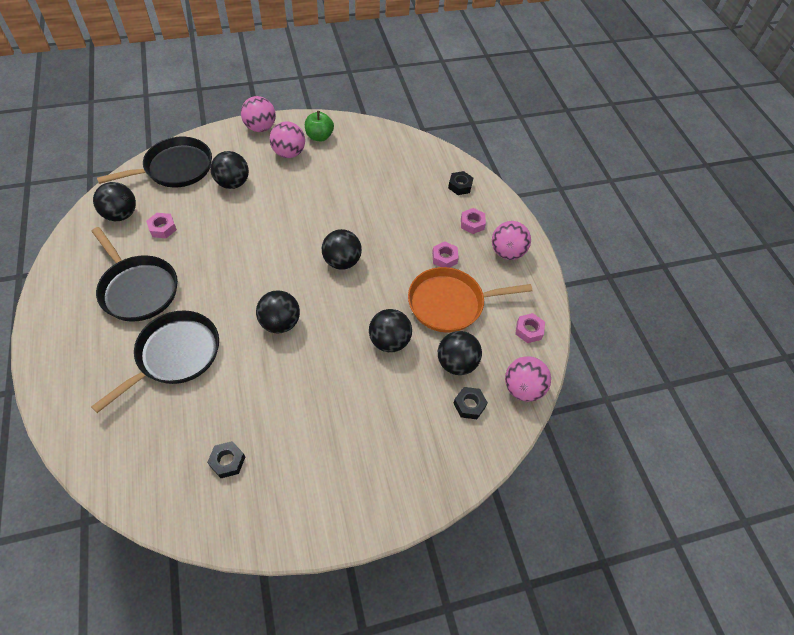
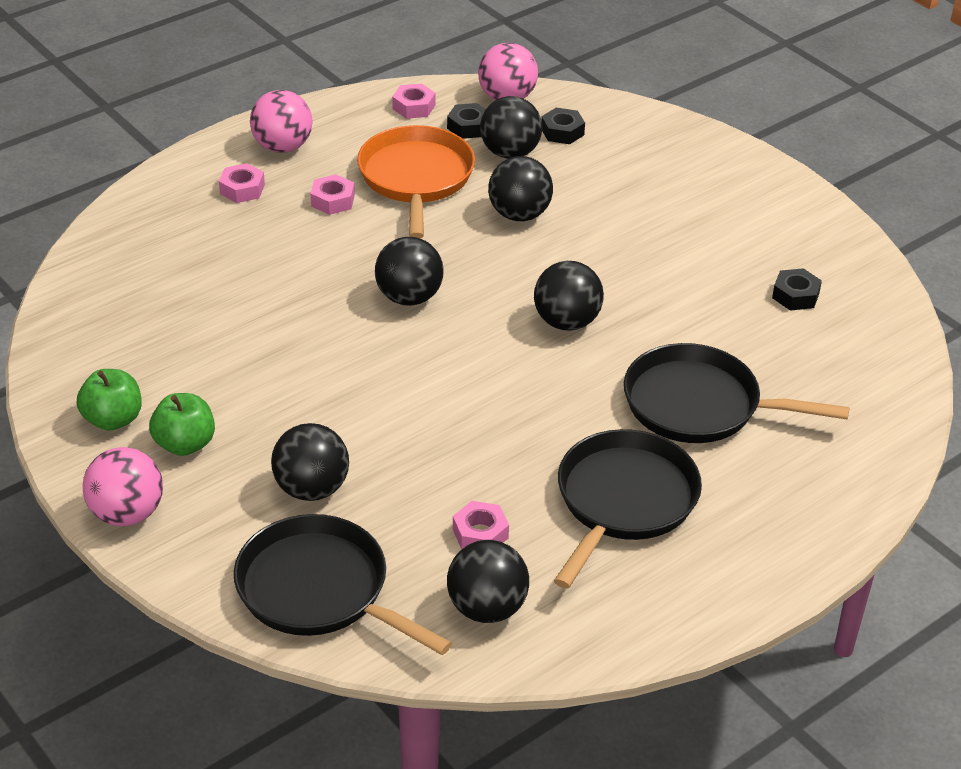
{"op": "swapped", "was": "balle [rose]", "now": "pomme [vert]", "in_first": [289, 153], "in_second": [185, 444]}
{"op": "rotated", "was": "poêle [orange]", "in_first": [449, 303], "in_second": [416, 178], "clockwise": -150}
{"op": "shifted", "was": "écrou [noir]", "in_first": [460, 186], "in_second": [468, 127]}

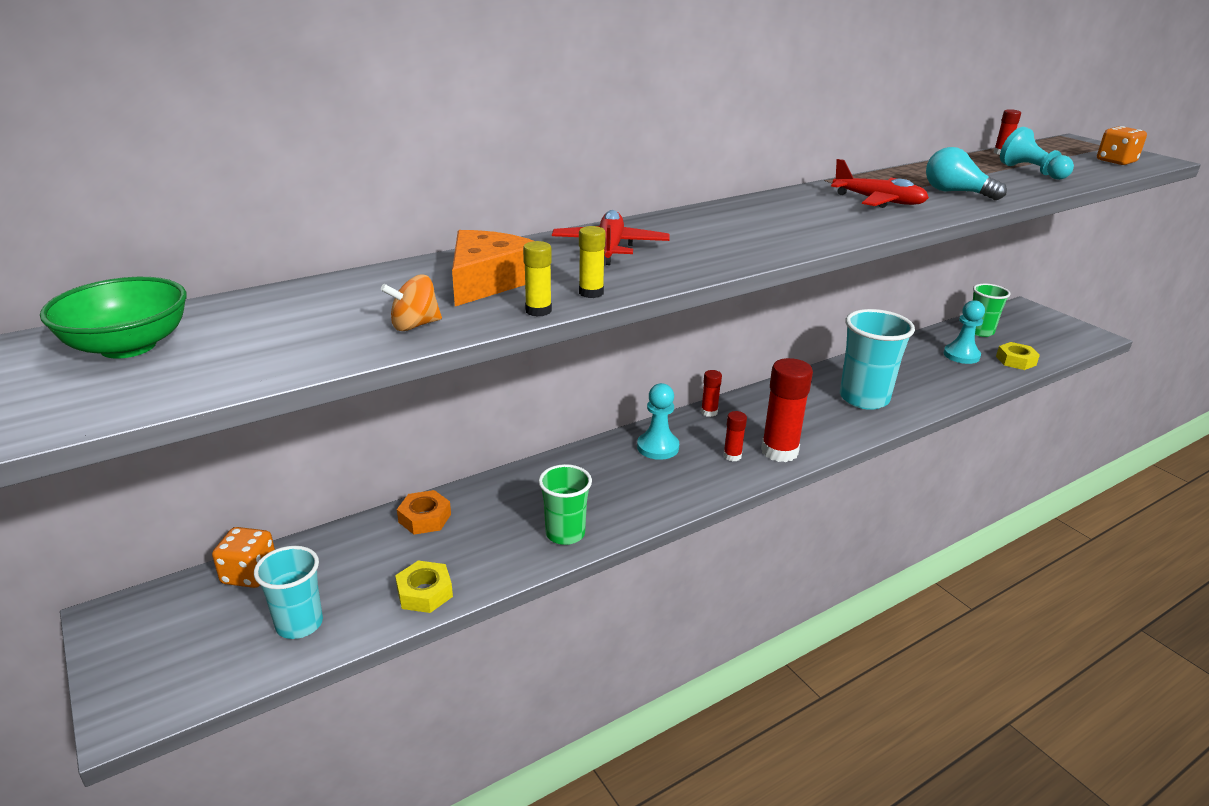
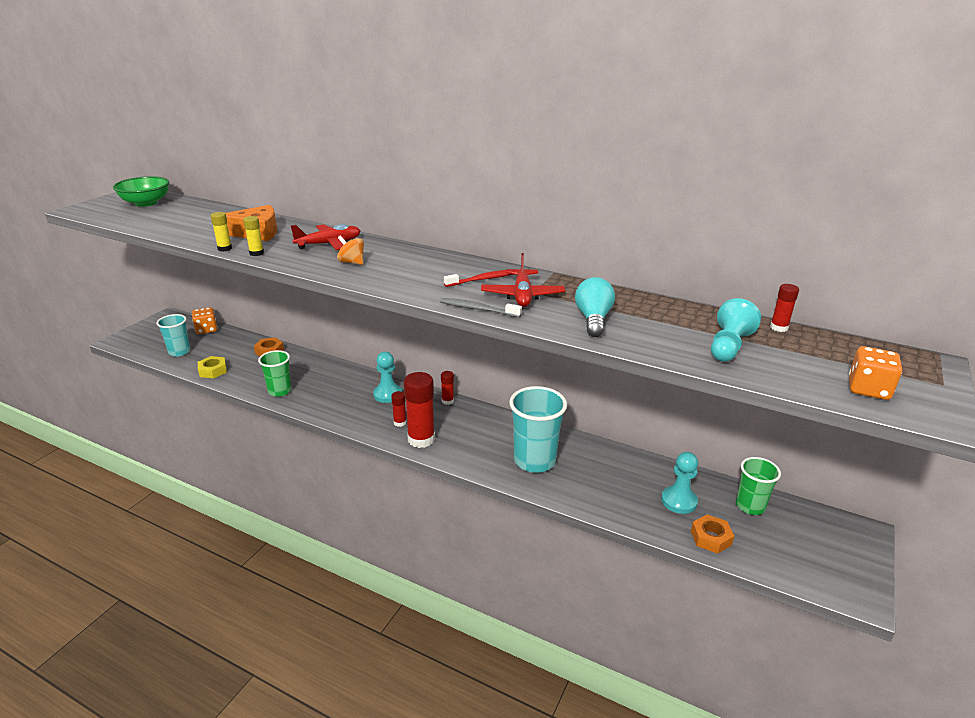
{"op": "shifted", "was": "toupie [orange]", "in_first": [414, 325], "in_second": [352, 262]}
{"op": "repainted", "was": "écrou [jaune]", "now": "écrou [orange]", "in_first": [1015, 361], "in_second": [711, 538]}
{"op": "new", "now": "brosse à dents [gris]", "in_second": [478, 309]}
{"op": "new", "now": "brosse à dents [rouge]", "in_second": [483, 279]}

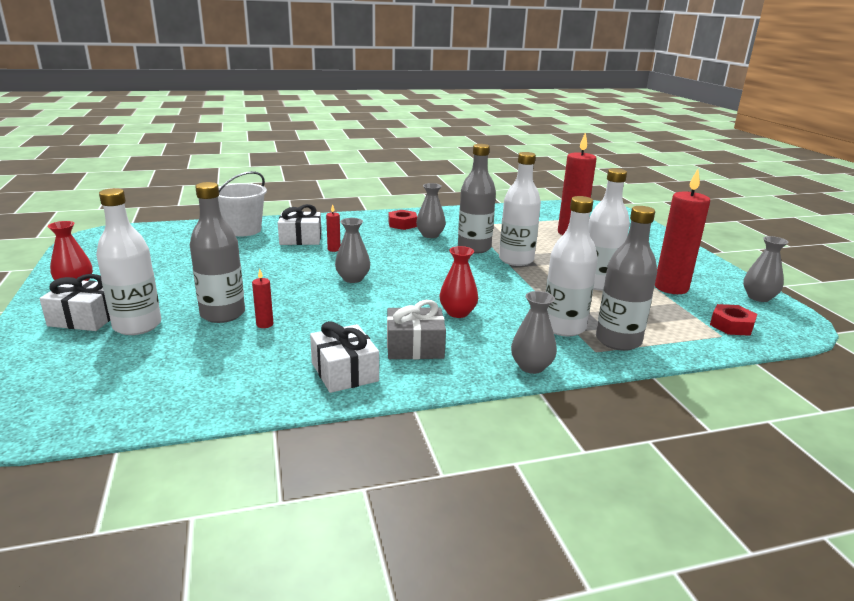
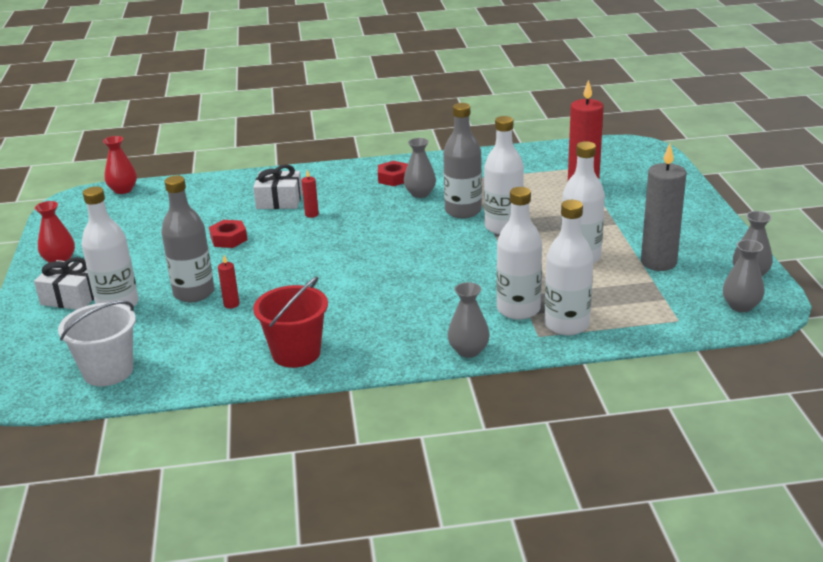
{"op": "shifted", "was": "seau [blanc]", "in_first": [243, 230], "in_second": [108, 371]}
{"op": "swapped", "was": "cadeau [blanc]", "now": "seau [rouge]", "in_first": [344, 372], "in_second": [296, 353]}
{"op": "shifted", "was": "vase [gris]", "in_first": [353, 279], "in_second": [741, 306]}
{"op": "gone", "was": "cadeau [gris]", "in_first": [415, 347]}
{"op": "shifted", "was": "vase [rouge]", "in_first": [457, 313], "in_second": [123, 190]}
{"op": "repainted", "was": "bouteille [gris]", "now": "bouteille [blanc]", "in_first": [618, 341], "in_second": [566, 325]}
{"op": "repainted", "was": "bougie [rouge]", "now": "bougie [gris]", "in_first": [671, 288], "in_second": [658, 262]}
{"op": "shifted", "was": "écrou [rouge]", "in_first": [731, 325], "in_second": [229, 239]}

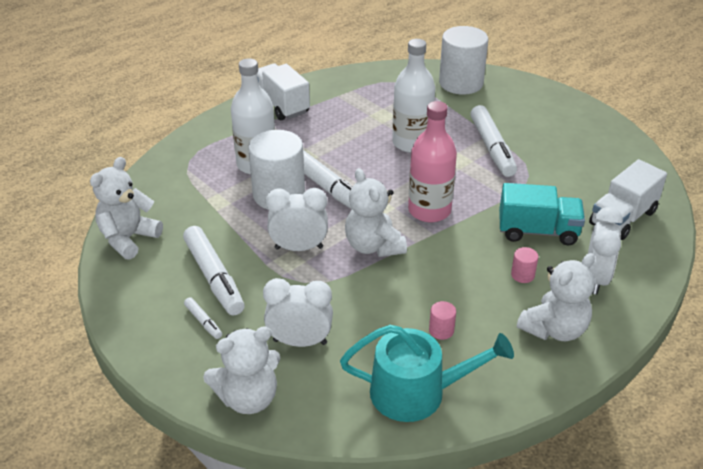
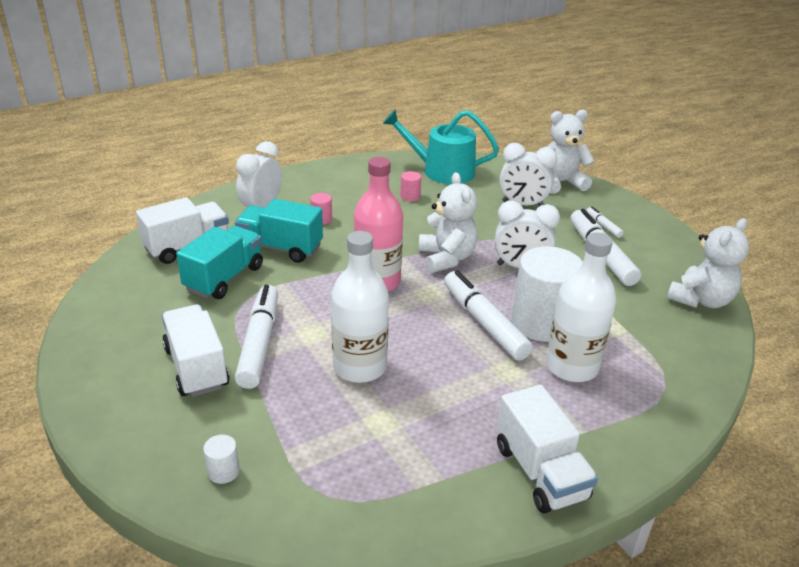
{"op": "scaled", "was": "cylindre [blanc]", "in_first": [461, 83], "in_second": [223, 471], "ratio": 0.41}
{"op": "gone", "was": "ours en peluche [blanc]", "in_first": [554, 329]}
{"op": "new", "now": "camion [blanc]", "in_second": [196, 367]}
{"op": "new", "now": "camion [turquoise]", "in_second": [224, 278]}

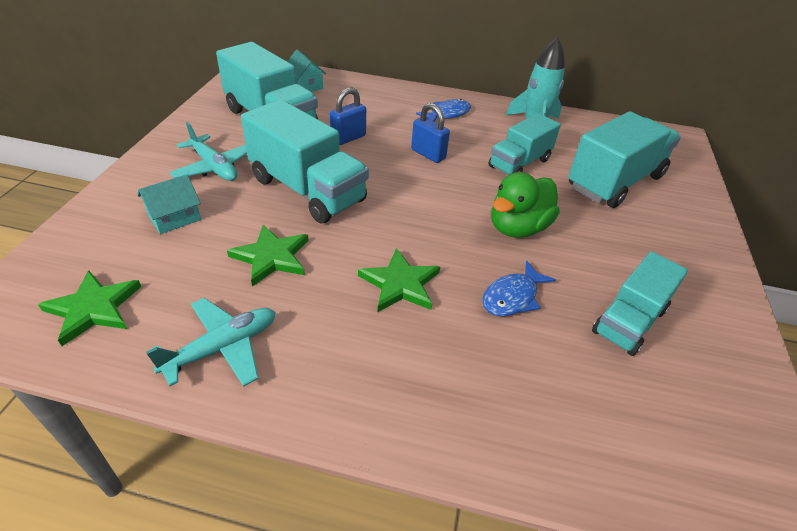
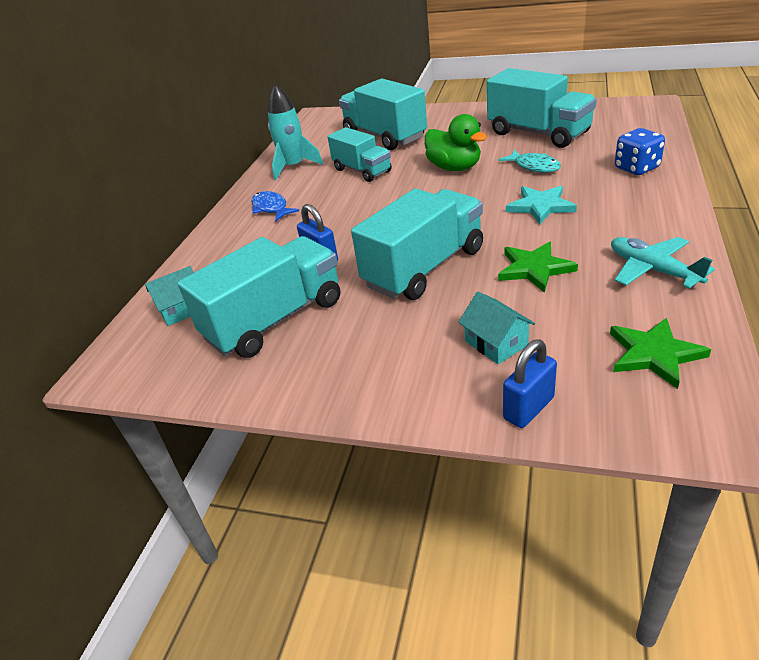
{"op": "gone", "was": "avion [turquoise]", "in_first": [214, 167]}
{"op": "repainted", "was": "étoile [vert]", "now": "étoile [turquoise]", "in_first": [400, 284], "in_second": [540, 206]}
{"op": "shifted", "was": "cadenas [bleu]", "in_first": [428, 154], "in_second": [528, 408]}
{"op": "repainted", "was": "poisson [bleu]", "now": "poisson [turquoise]", "in_first": [512, 297], "in_second": [534, 166]}
{"op": "scaled", "was": "camion [turquoise]", "in_first": [629, 321], "in_second": [538, 133], "ratio": 1.57}
{"op": "new", "now": "dé [bleu]", "in_second": [636, 168]}

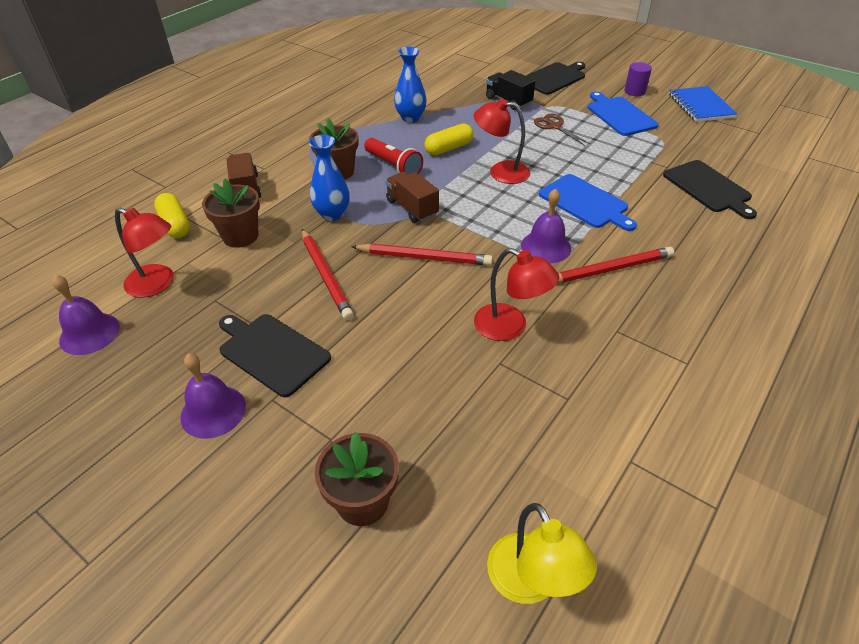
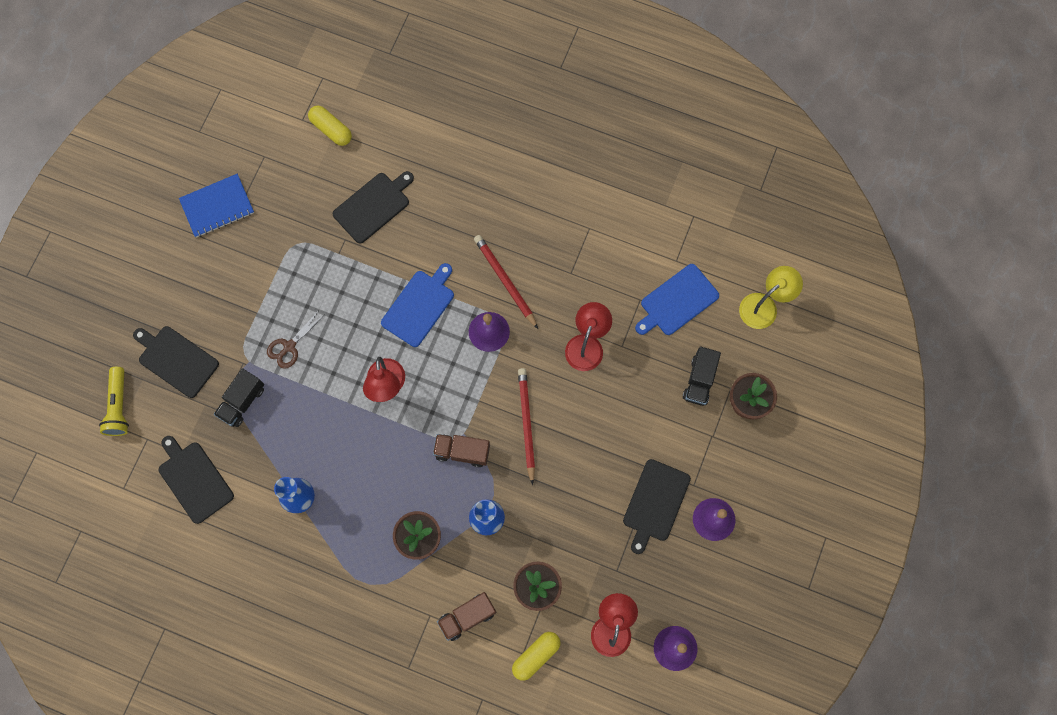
{"op": "gone", "was": "crayon [rouge]", "in_first": [325, 275]}
{"op": "gone", "was": "lampe de poche [rouge]", "in_first": [393, 166]}
{"op": "rotated", "was": "camion [marron]", "in_first": [412, 208], "in_second": [462, 452], "clockwise": 60}
{"op": "shifted", "was": "gélule [jaune]", "in_first": [449, 148], "in_second": [331, 129]}
{"op": "shifted", "was": "planche à découper [bleu]", "in_first": [620, 115], "in_second": [677, 301]}
{"op": "gone", "was": "cylindre [violet]", "in_first": [634, 91]}
{"op": "new", "now": "lampe de poche [jaune]", "in_second": [119, 406]}
{"op": "new", "now": "planche à découper [noir]", "in_second": [194, 480]}
{"op": "new", "now": "camion [noir]", "in_second": [699, 380]}

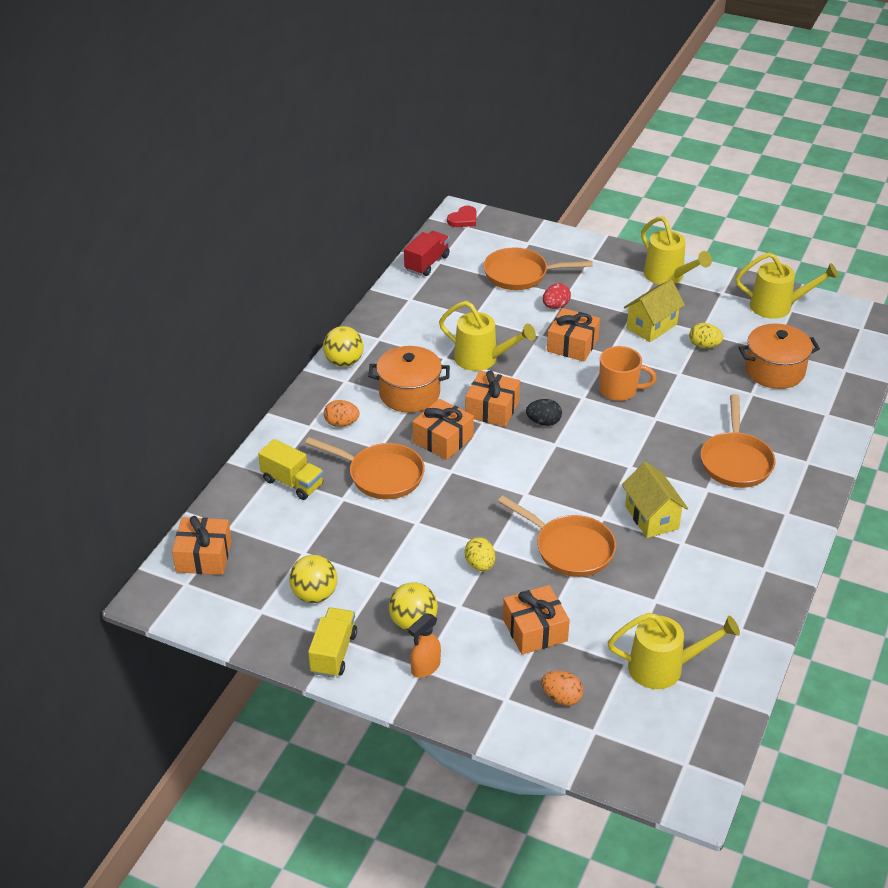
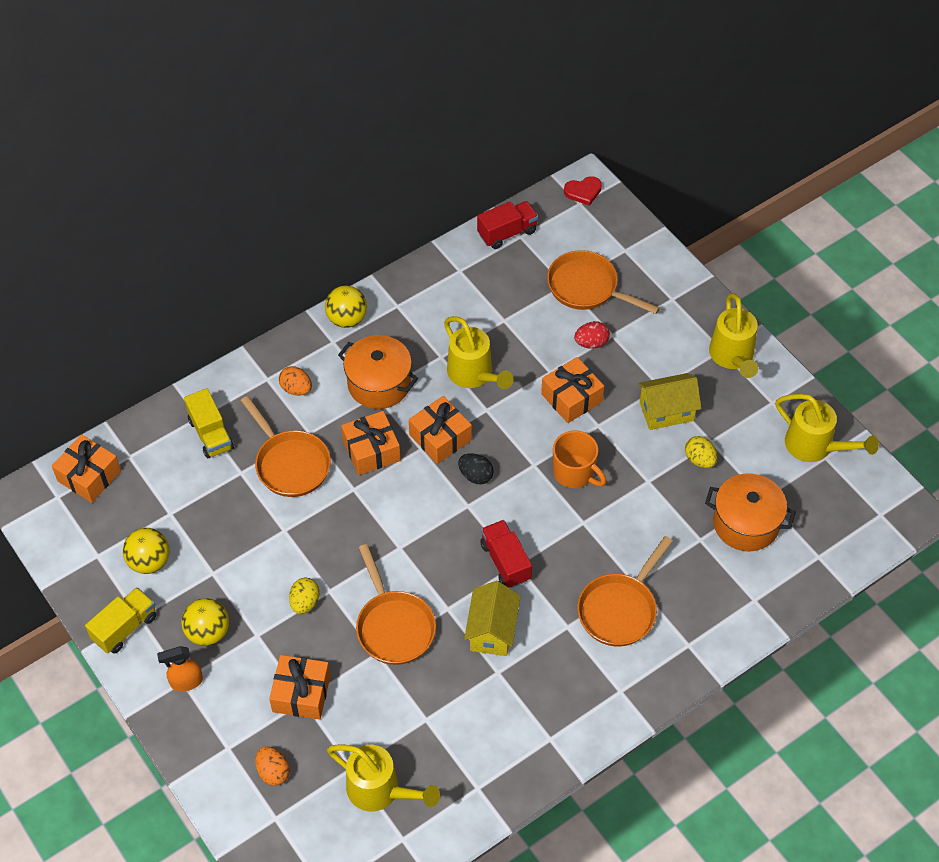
{"op": "new", "now": "camion [rouge]", "in_second": [505, 561]}

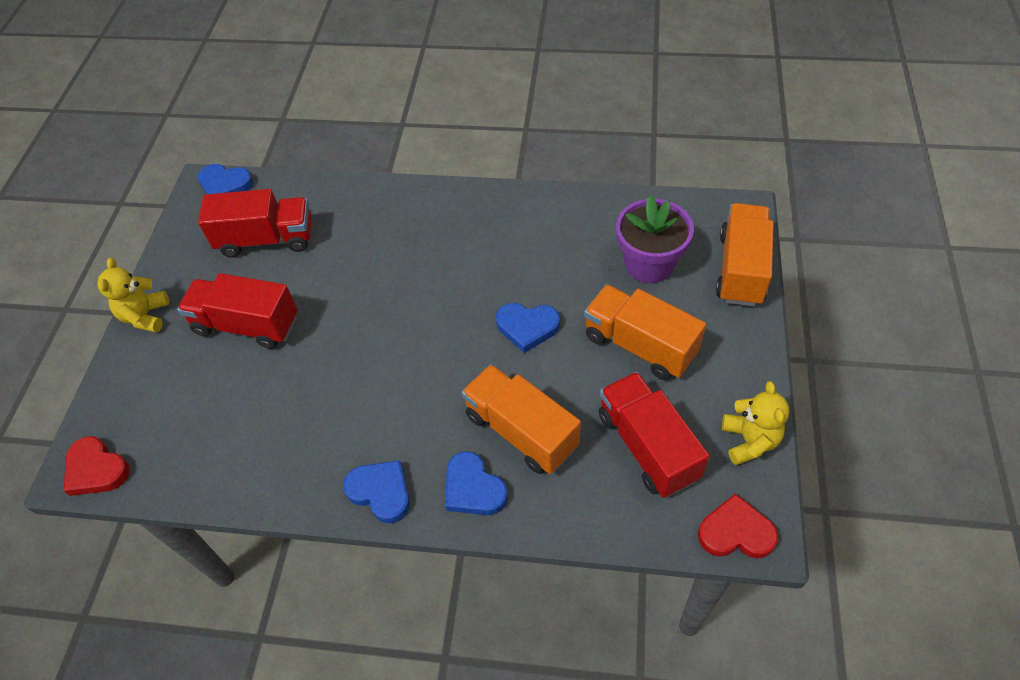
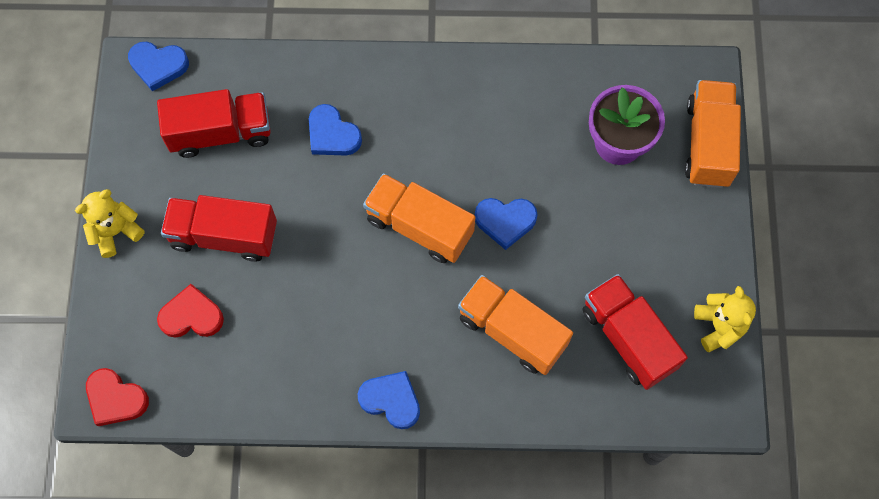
{"op": "rotated", "was": "ours en peluche [jaune]", "in_first": [145, 316], "in_second": [116, 231], "clockwise": 60}
{"op": "shifted", "was": "cœur [bleu]", "in_first": [473, 488], "in_second": [332, 134]}
{"op": "shifted", "was": "camion [orange]", "in_first": [639, 345], "in_second": [419, 227]}
{"op": "shifted", "was": "cœur [rouge]", "in_first": [735, 532], "in_second": [191, 316]}

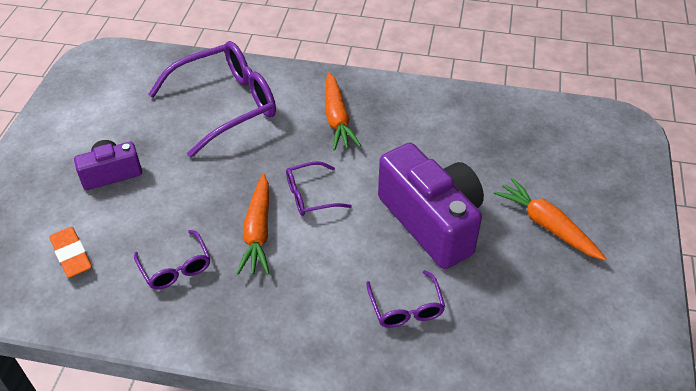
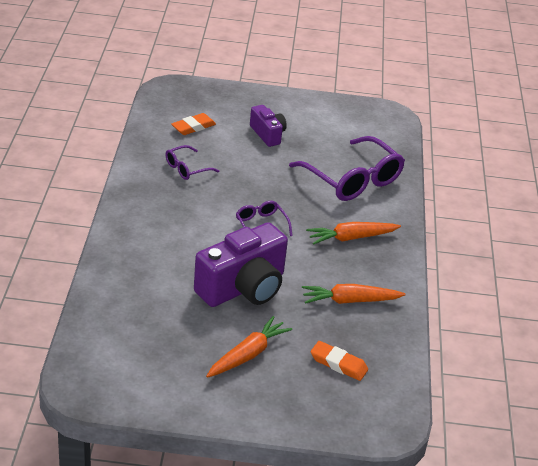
{"op": "shifted", "was": "carotte [orange]", "in_first": [258, 231], "in_second": [350, 301]}
{"op": "gone", "was": "lunettes [violet]", "in_first": [406, 308]}
{"op": "new", "now": "gomme [orange]", "in_second": [338, 364]}

